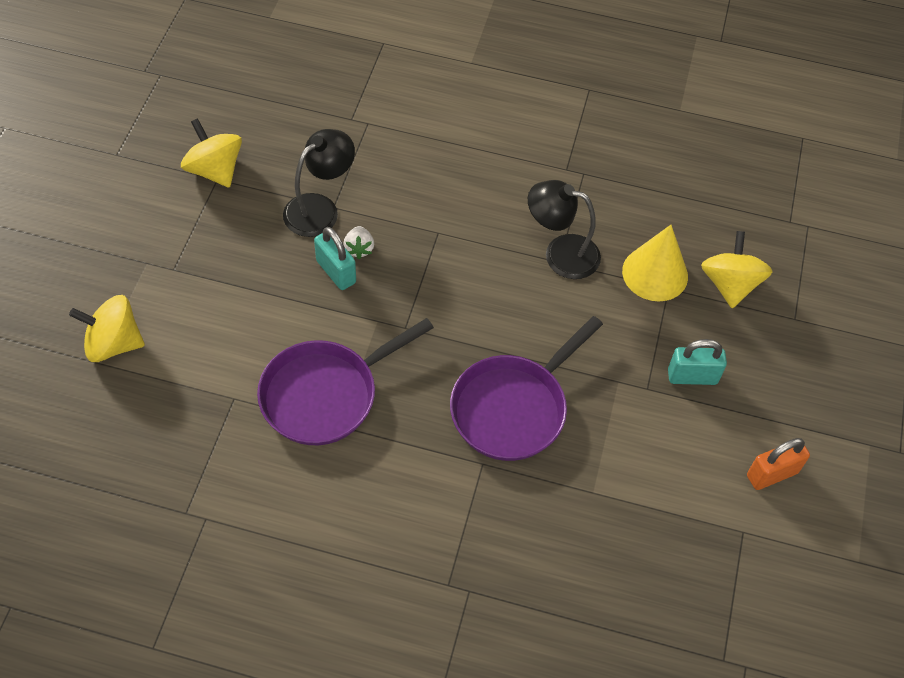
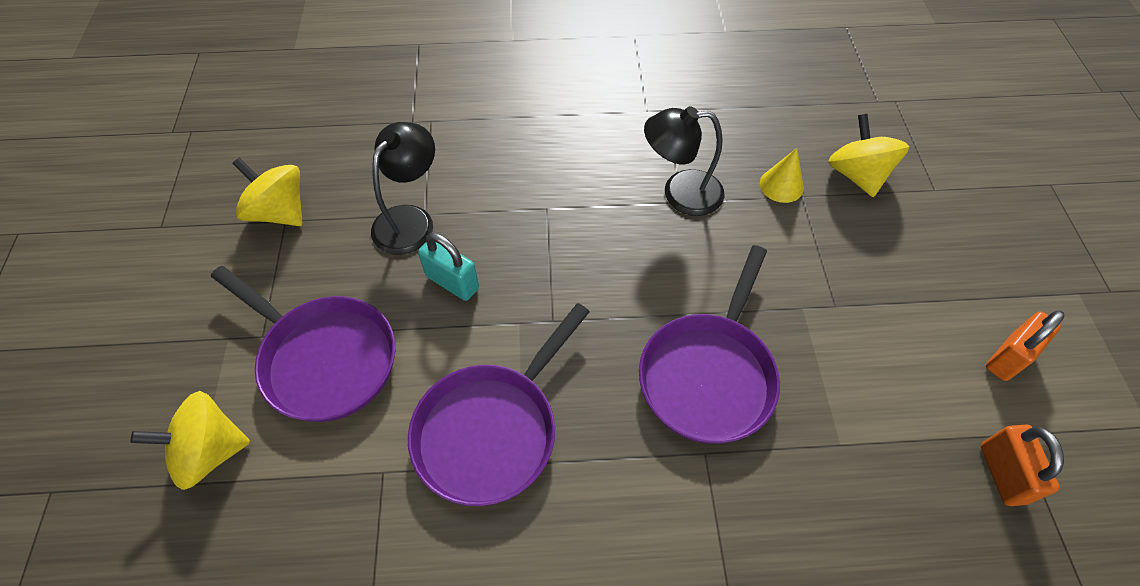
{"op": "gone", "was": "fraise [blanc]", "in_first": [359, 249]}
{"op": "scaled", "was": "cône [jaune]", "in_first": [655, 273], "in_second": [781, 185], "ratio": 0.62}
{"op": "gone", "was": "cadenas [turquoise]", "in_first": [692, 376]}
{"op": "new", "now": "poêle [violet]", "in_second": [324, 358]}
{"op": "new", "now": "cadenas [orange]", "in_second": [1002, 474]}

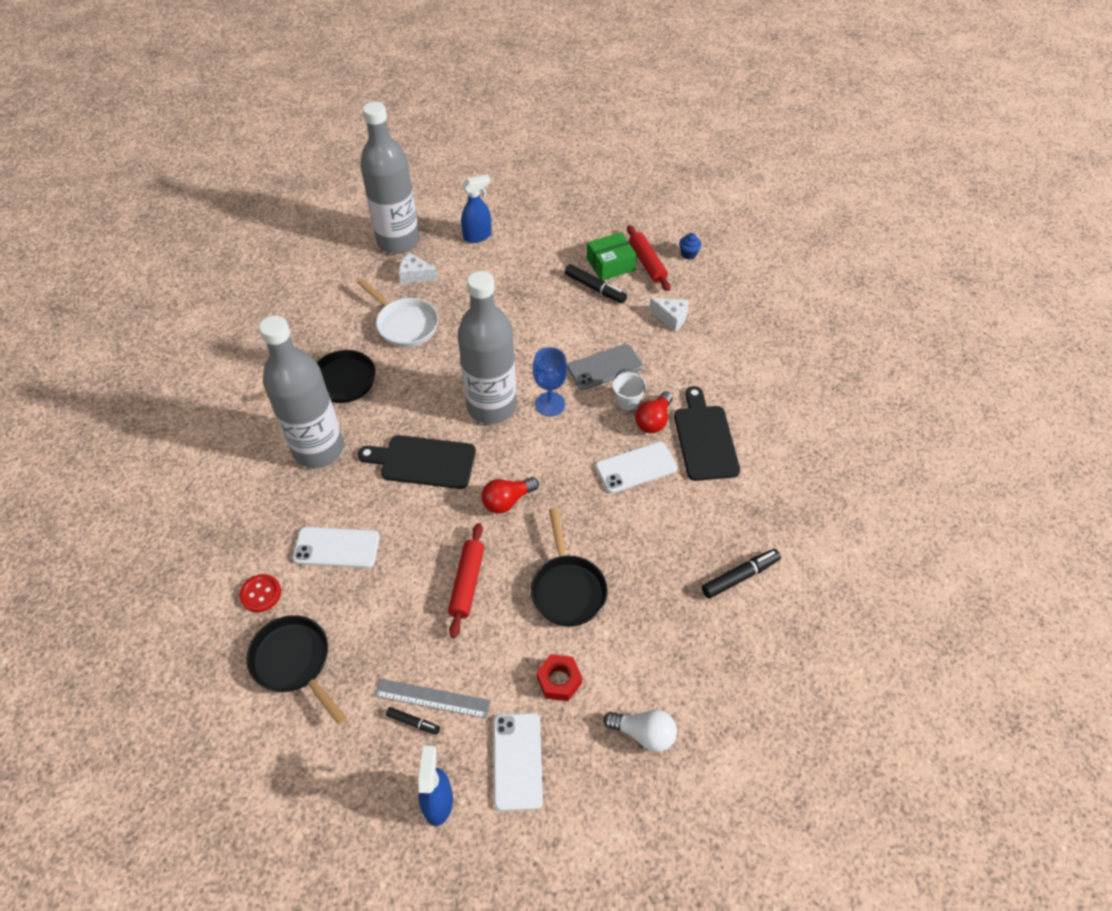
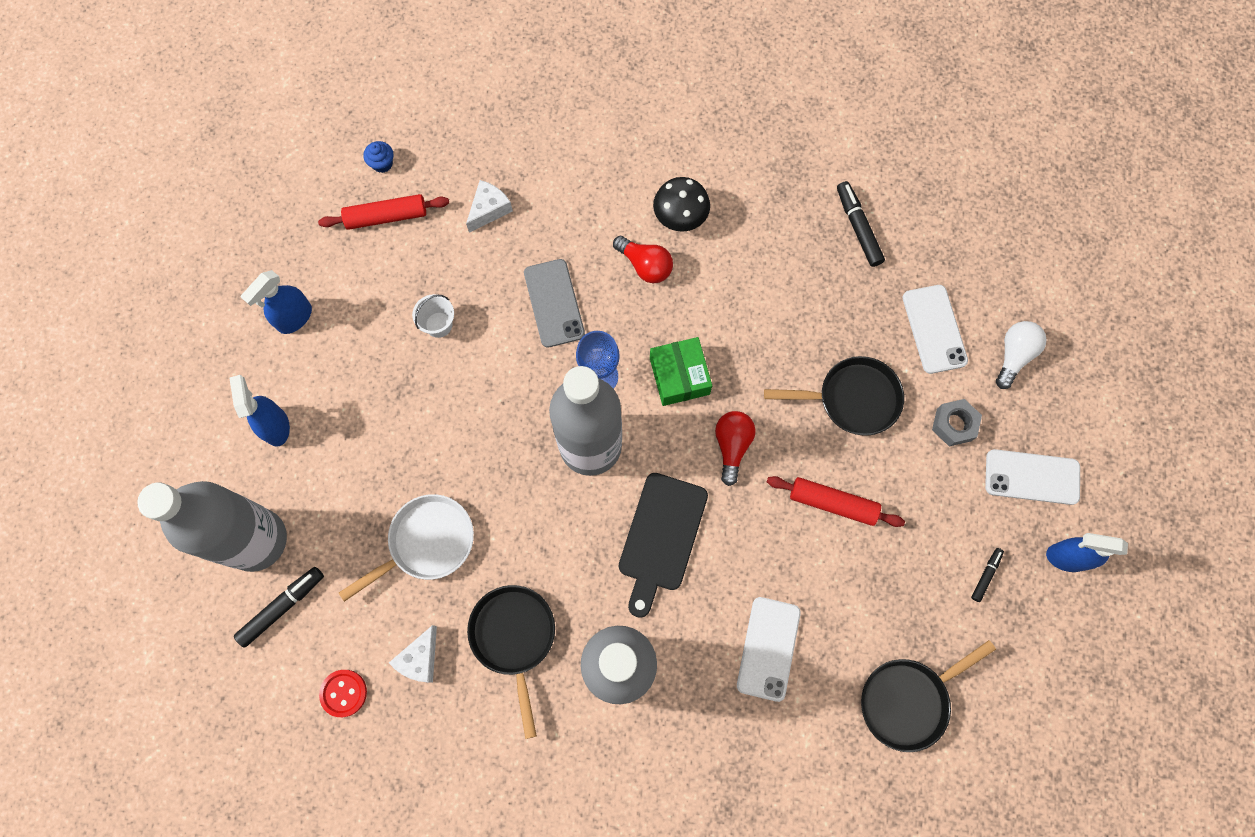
{"op": "shifted", "was": "bouton [rouge]", "in_first": [261, 594], "in_second": [343, 693]}
{"op": "gone", "was": "règle [gris]", "in_first": [432, 698]}
{"op": "shifted", "was": "fromage [blanc]", "in_first": [415, 275], "in_second": [420, 659]}
{"op": "rotated", "was": "ampoule [rouge]", "in_first": [507, 501], "in_second": [732, 446], "clockwise": -150}
{"op": "repainted", "was": "écrou [rouge]", "now": "écrou [gris]", "in_first": [559, 680], "in_second": [954, 424]}
{"op": "shifted", "was": "feutre [noir]", "in_first": [595, 288], "in_second": [282, 607]}
{"op": "shifted", "was": "boîte [vert]", "in_first": [610, 264], "in_second": [679, 376]}
{"op": "shifted", "was": "téléphone [blanc]", "in_first": [636, 467], "in_second": [934, 329]}
{"op": "shifted", "was": "seau [blanc]", "in_first": [627, 401], "in_second": [438, 324]}
{"op": "swapped", "was": "planche à découper [noir]", "now": "champignon [noir]", "in_first": [704, 438], "in_second": [680, 217]}
{"op": "new", "now": "vaporisateur [bleu]", "in_second": [294, 318]}

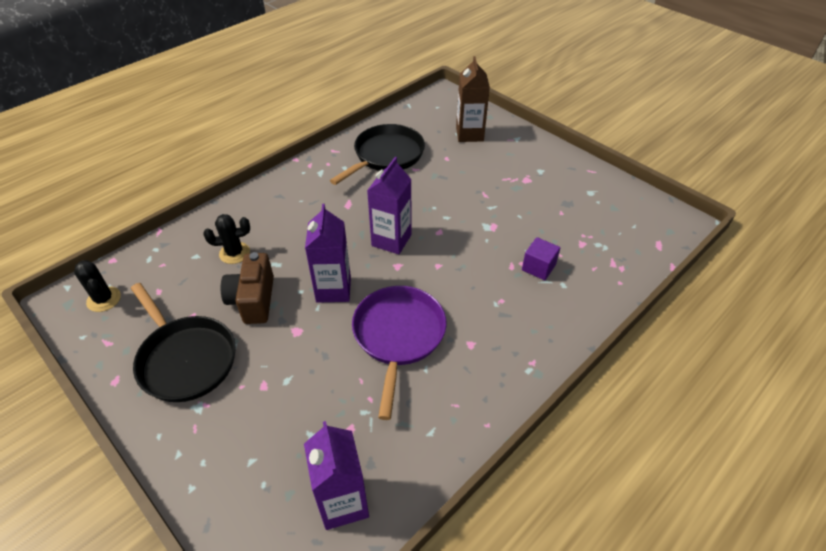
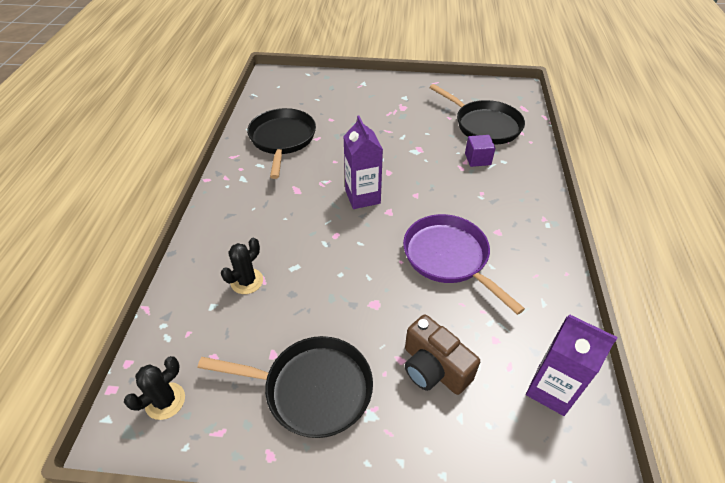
{"op": "rotated", "was": "cactus [noir]", "in_first": [104, 299], "in_second": [165, 401], "clockwise": -60}
{"op": "shifted", "was": "appareil photo [marron]", "in_first": [253, 300], "in_second": [434, 368]}
{"op": "gone", "was": "brique de lait [violet]", "in_first": [333, 289]}
{"op": "gone", "was": "brique de lait [marron]", "in_first": [469, 134]}
{"op": "new", "now": "poêle [noir]", "in_second": [484, 125]}

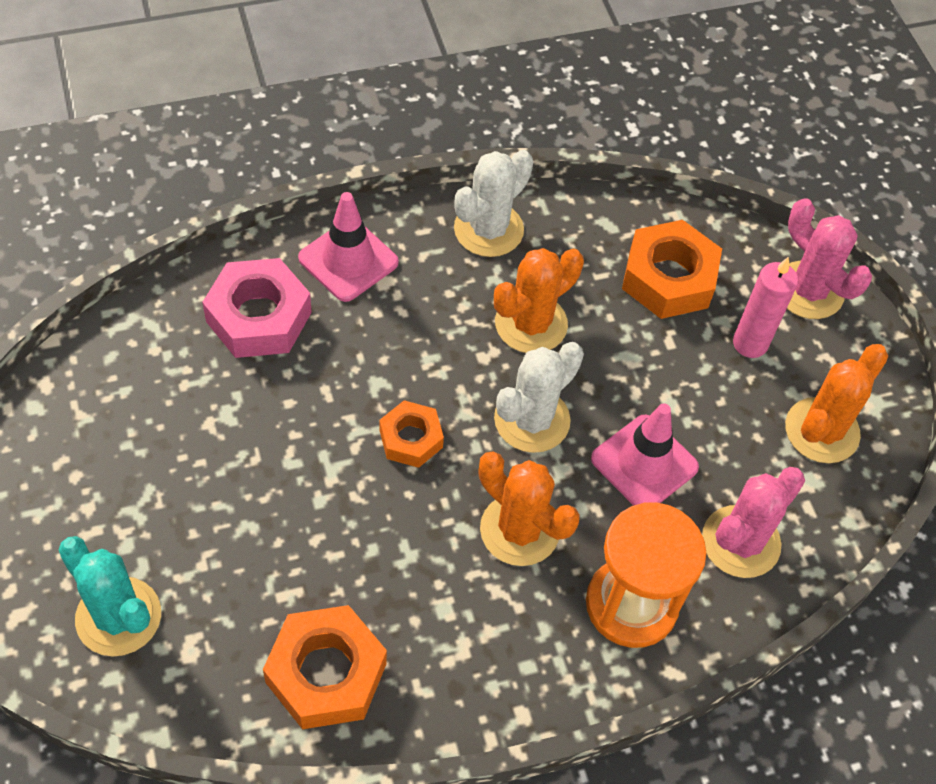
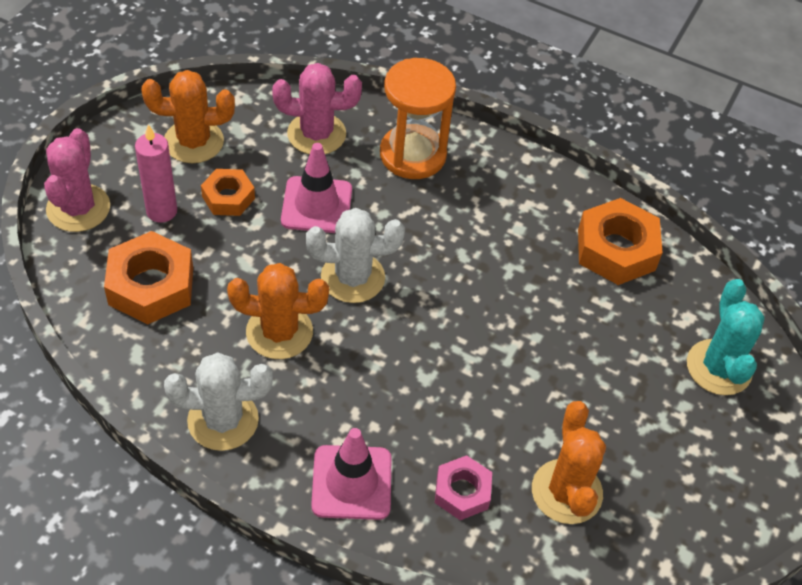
{"op": "scaled", "was": "écrou [rose]", "in_first": [258, 317], "in_second": [462, 492], "ratio": 0.6}
{"op": "shifted", "was": "écrou [orange]", "in_first": [411, 439], "in_second": [228, 197]}
{"op": "shifted", "was": "cactus [orange]", "in_first": [519, 530], "in_second": [566, 492]}

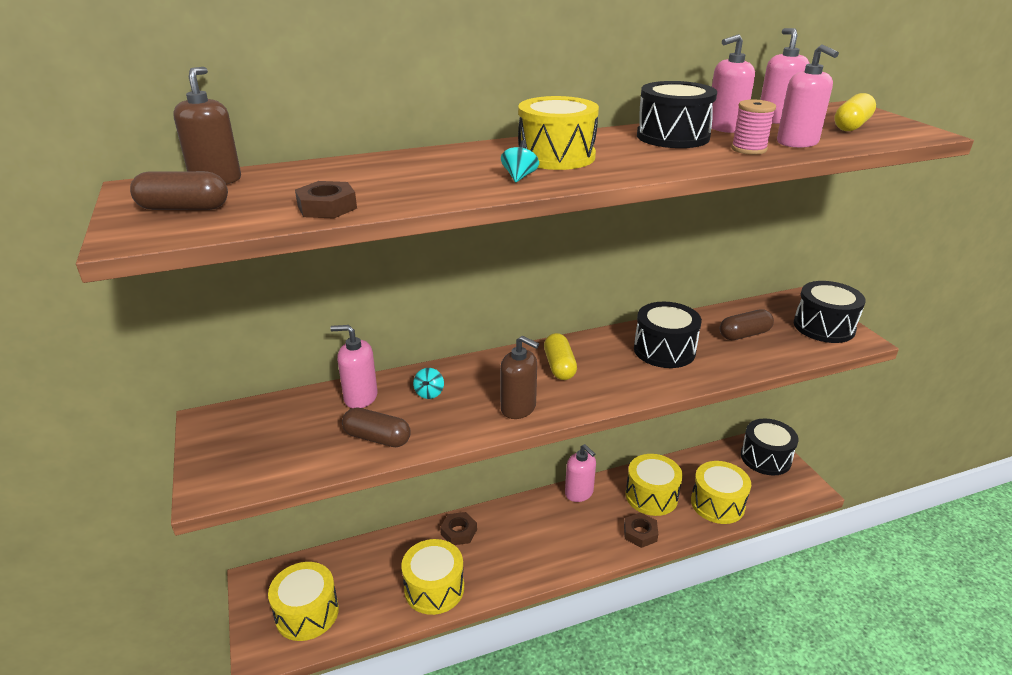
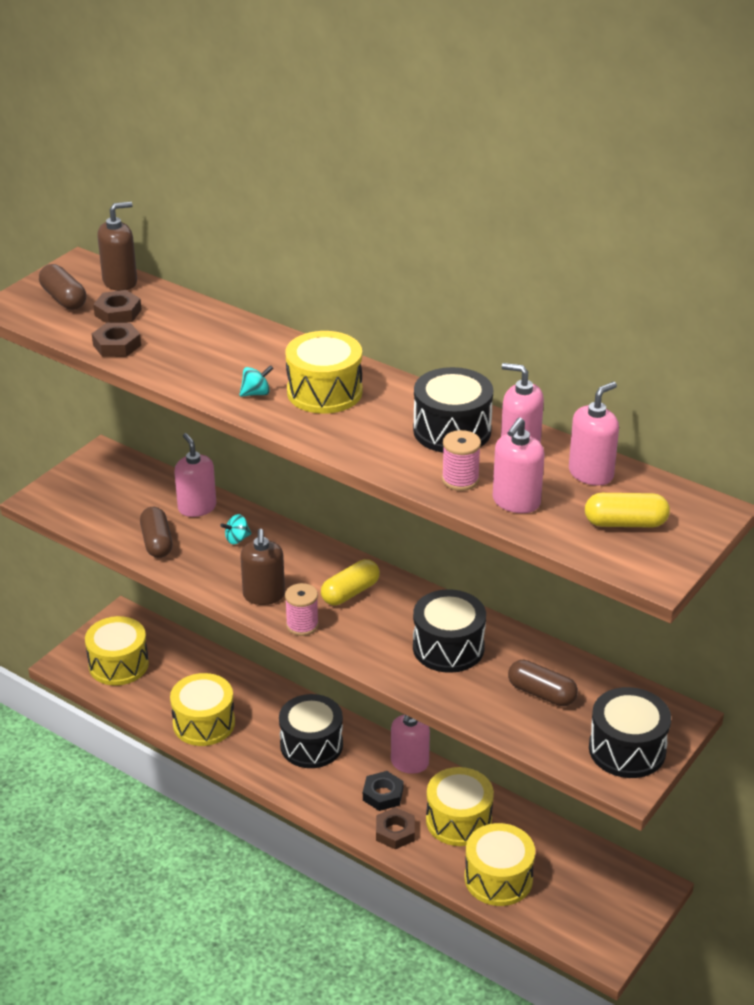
{"op": "shifted", "was": "écrou [marron]", "in_first": [459, 532], "in_second": [118, 312]}
{"op": "shifted", "was": "tambour [noir]", "in_first": [765, 458], "in_second": [311, 745]}
{"op": "new", "now": "bobine [rose]", "in_second": [302, 625]}
{"op": "new", "now": "écrou [noir]", "in_second": [383, 795]}

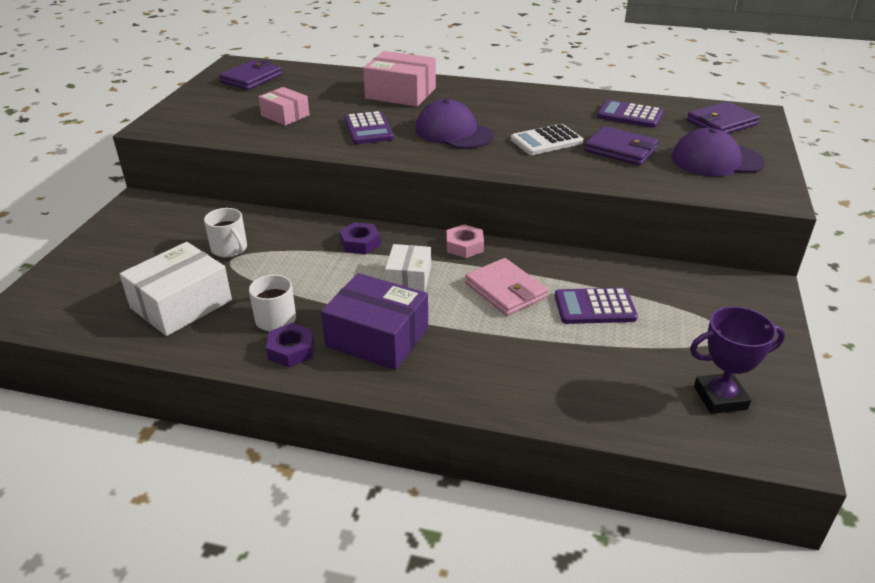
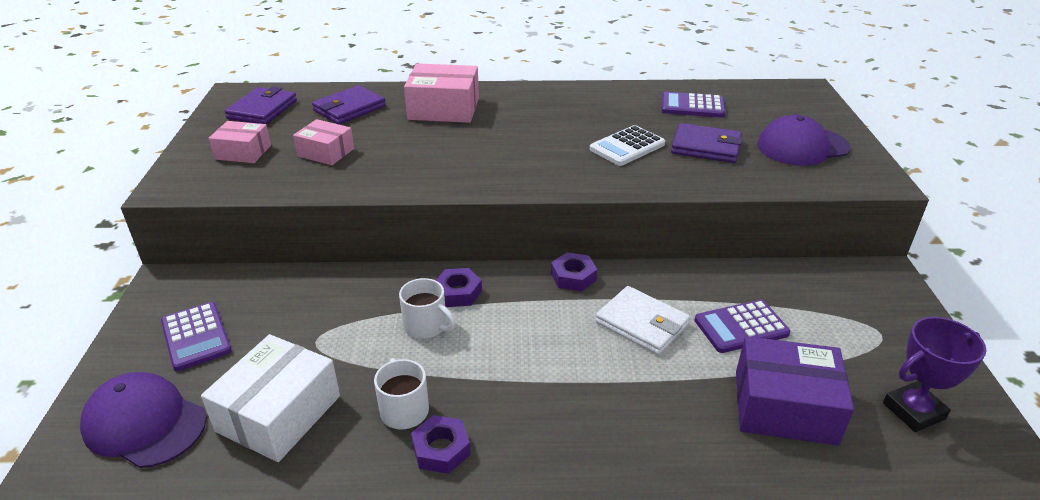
{"op": "shifted", "was": "tasse [blanc]", "in_first": [230, 249], "in_second": [426, 326]}
{"op": "shifted", "was": "boîte [violet]", "in_first": [377, 337], "in_second": [784, 407]}
{"op": "shifted", "was": "calculatrice [violet]", "in_first": [368, 129], "in_second": [196, 337]}
{"op": "gone", "was": "boîte [blanc]", "in_first": [408, 278]}
{"op": "shifted", "was": "casquette [violet]", "in_first": [453, 132], "in_second": [145, 423]}
{"op": "repainted", "was": "écrou [rose]", "now": "écrou [violet]", "in_first": [464, 246], "in_second": [573, 277]}
{"op": "repainted", "was": "portefeuille [rose]", "now": "portefeuille [blanc]", "in_first": [505, 290], "in_second": [642, 324]}
{"op": "shifted", "was": "portefeuille [violet]", "in_first": [721, 123], "in_second": [349, 109]}
{"op": "new", "now": "boîte [rose]", "in_second": [243, 152]}

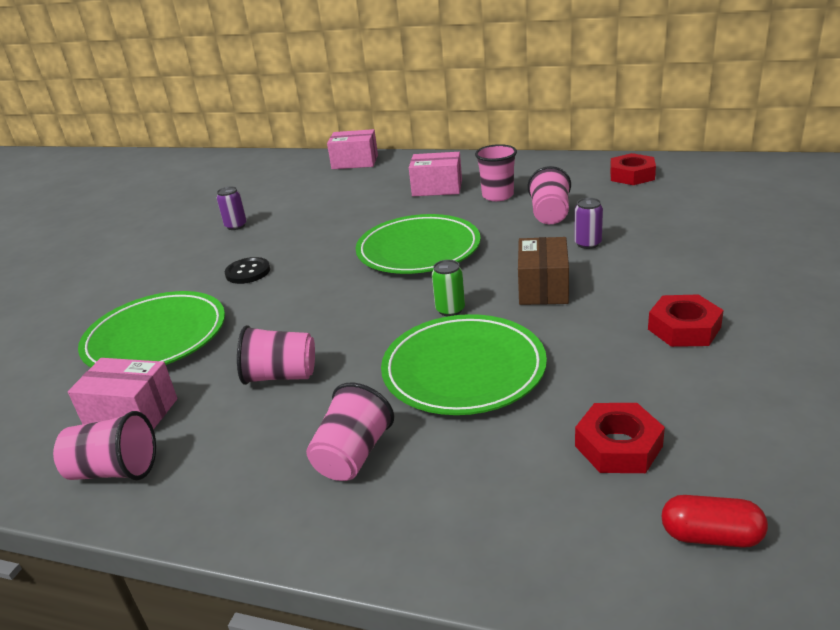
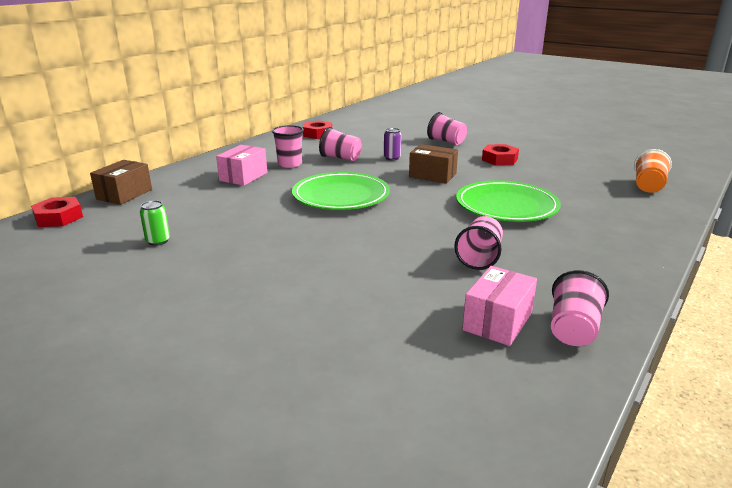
{"op": "gone", "was": "assiette [vert]", "in_first": [156, 337]}
{"op": "gone", "was": "canette [violet]", "in_first": [236, 226]}
{"op": "gone", "was": "bouton [noir]", "in_first": [248, 272]}
{"op": "shifted", "was": "gobelet [rose]", "in_first": [353, 455], "in_second": [446, 141]}
{"op": "repainted", "was": "boîte [rose]", "now": "boîte [marron]", "in_first": [355, 162], "in_second": [124, 194]}
{"op": "shifted", "was": "canette [vert]", "in_first": [450, 310], "in_second": [158, 241]}
{"op": "shifted", "was": "écrou [rouge]", "in_first": [618, 446], "in_second": [59, 217]}
{"op": "swapped", "was": "gélule [rouge]", "now": "gobelet [orange]", "in_first": [711, 536], "in_second": [648, 186]}

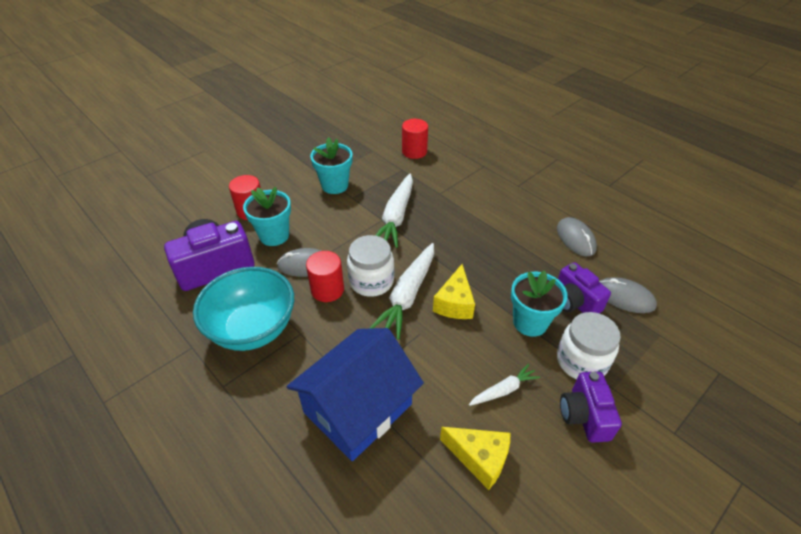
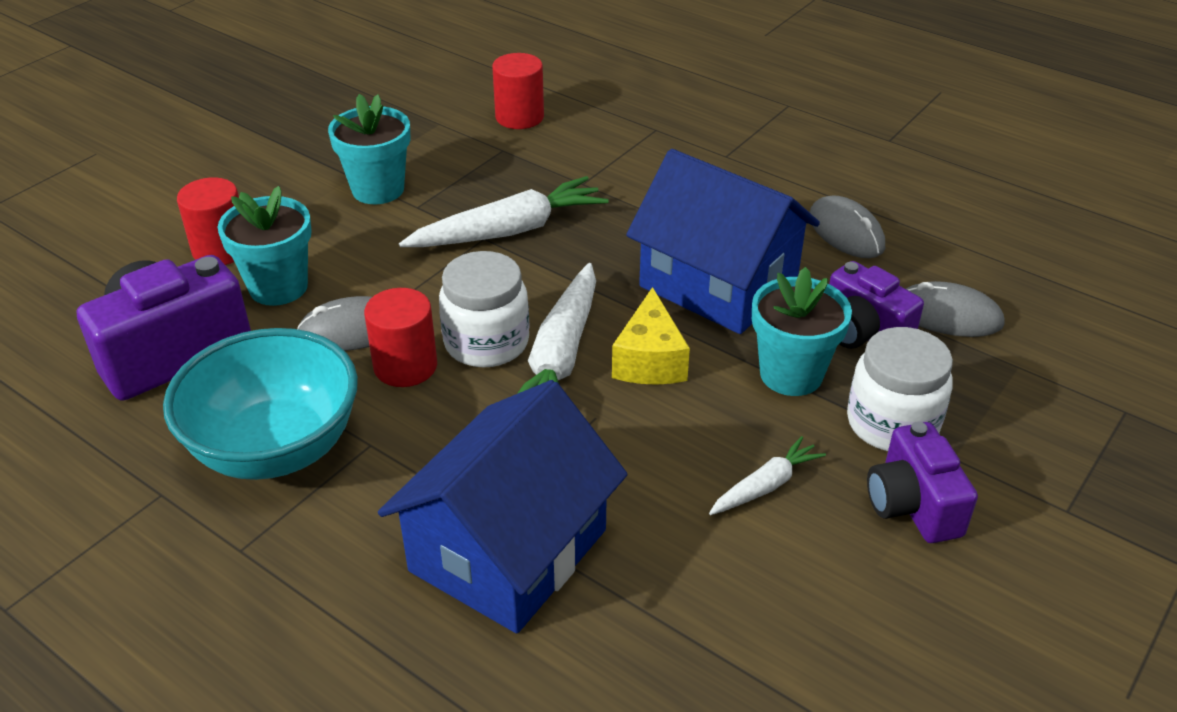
{"op": "rotated", "was": "carotte [blanc]", "in_first": [396, 217], "in_second": [509, 231], "clockwise": -120}
{"op": "gone", "was": "fromage [jaune]", "in_first": [479, 458]}
{"op": "new", "now": "maison [bleu]", "in_second": [718, 284]}

